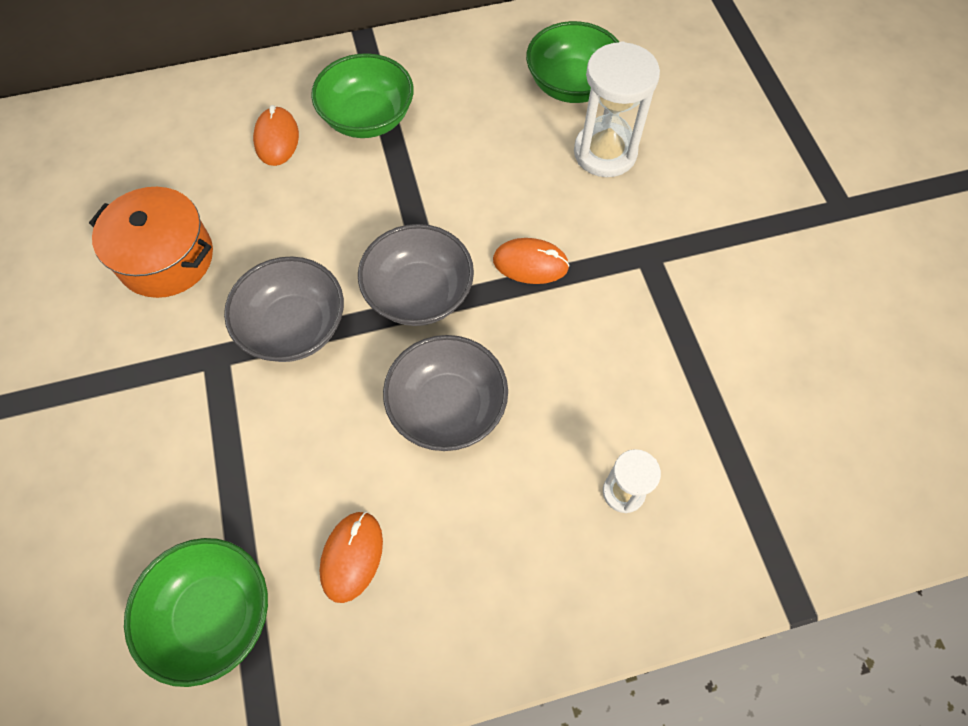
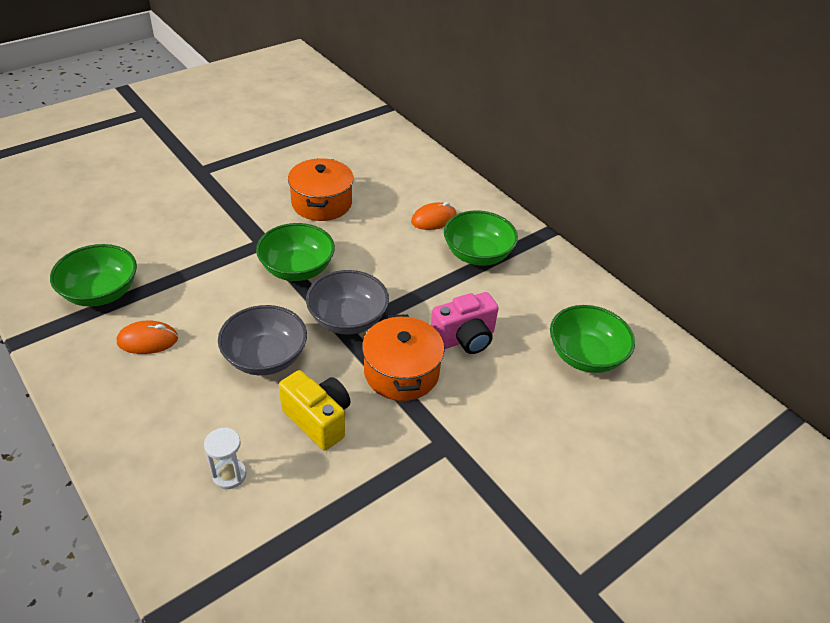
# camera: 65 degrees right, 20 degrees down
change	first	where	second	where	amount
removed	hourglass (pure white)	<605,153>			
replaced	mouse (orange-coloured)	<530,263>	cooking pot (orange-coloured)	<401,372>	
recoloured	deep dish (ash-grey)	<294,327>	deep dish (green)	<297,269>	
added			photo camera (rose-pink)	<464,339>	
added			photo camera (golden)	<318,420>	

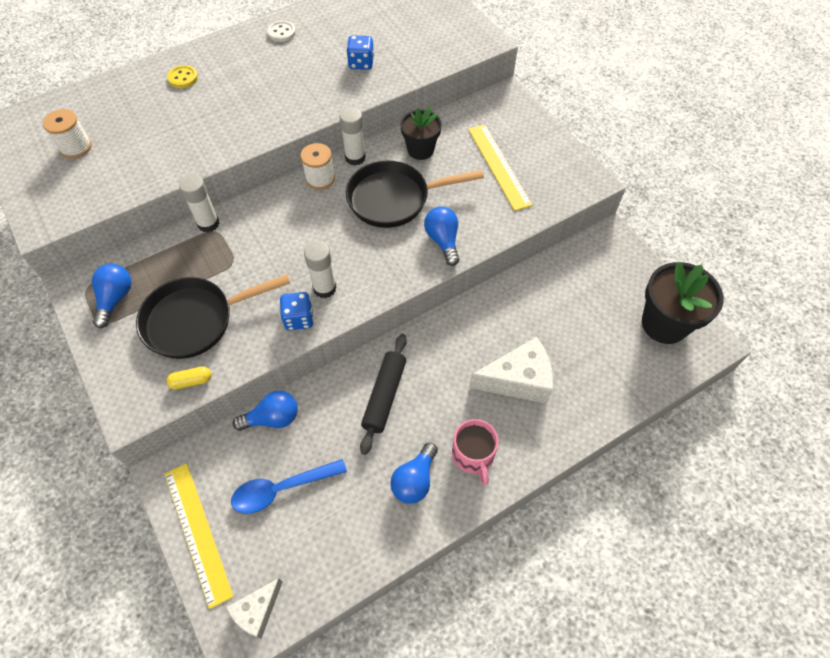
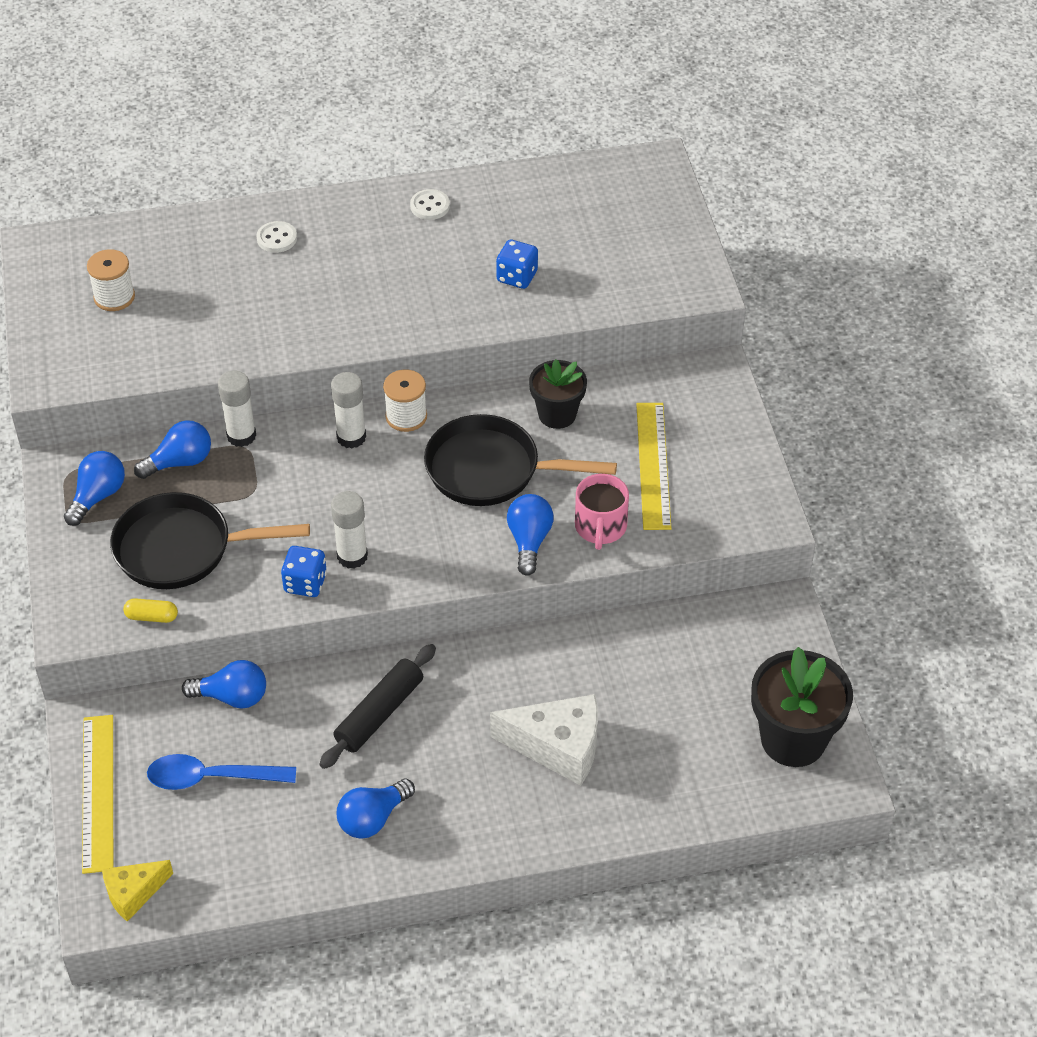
# camera: 20 degrees right, 10 degrees down
change	first	where	second	where	amount
recoloured	shirt button (golden)	<183,78>	shirt button (pure white)	<277,238>	
moved	glue stick (pure white)	<355,158>		<351,437>	
moved	mug (rose-pink)	<473,455>		<600,527>	
recoloured	piece of cheese (pure white)	<257,611>	piece of cheese (golden)	<133,893>	
added			light bulb (blue)	<180,462>	

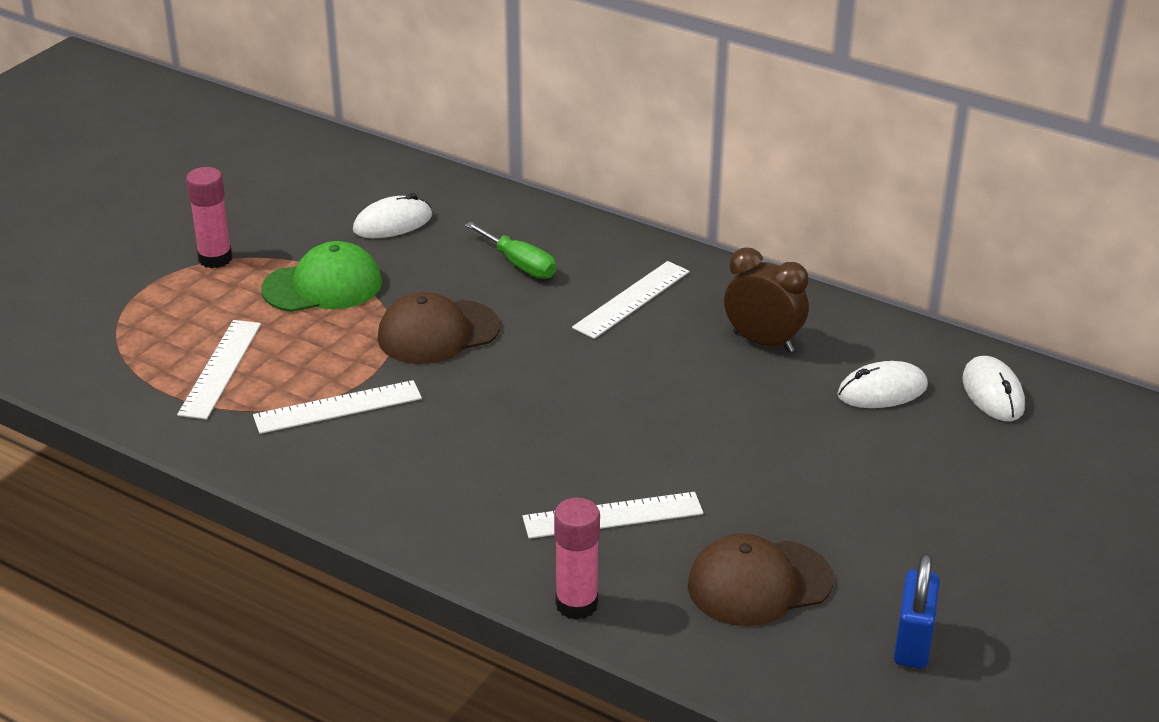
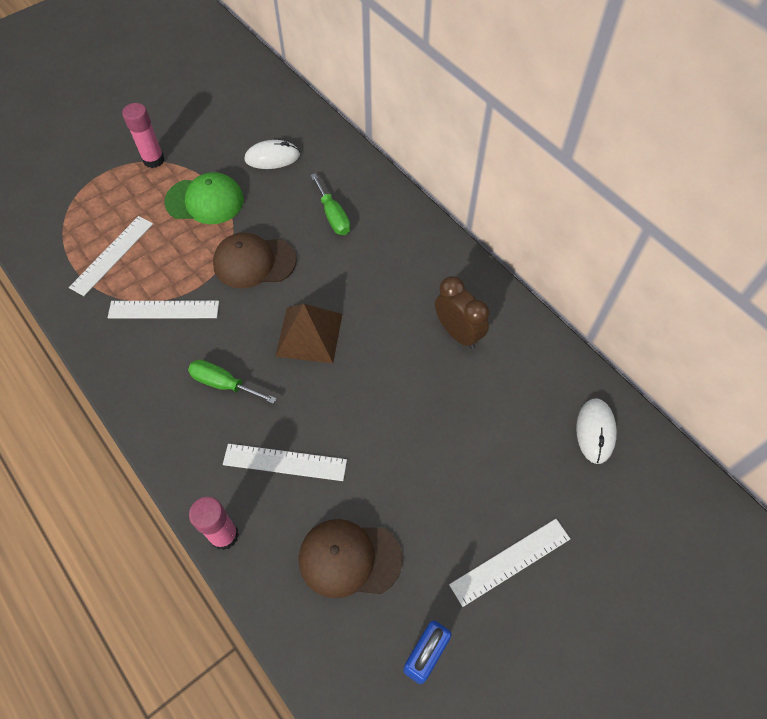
# camera: 20 degrees right, 25 degrees up
change	first	where	second	where	amount
moved	straightedge (pure white)	<632,299>		<510,561>	
removed	mouse (pure white)	<882,391>			
added			solid pyramid (dark brown)	<309,335>	
added			flat screwdriver (green)	<223,384>	

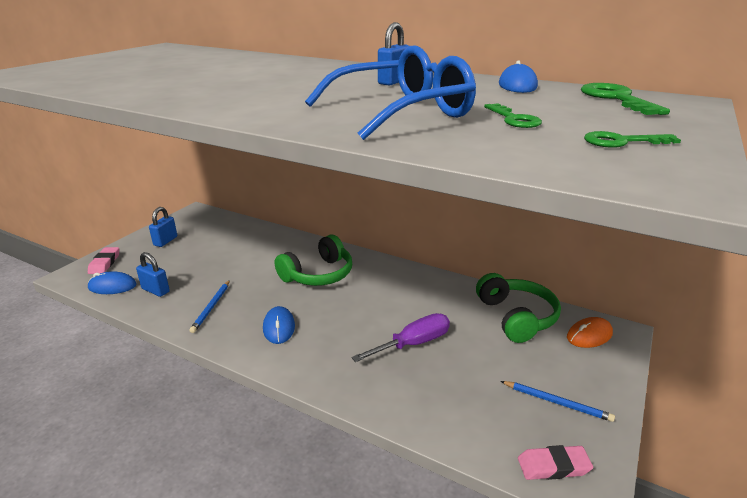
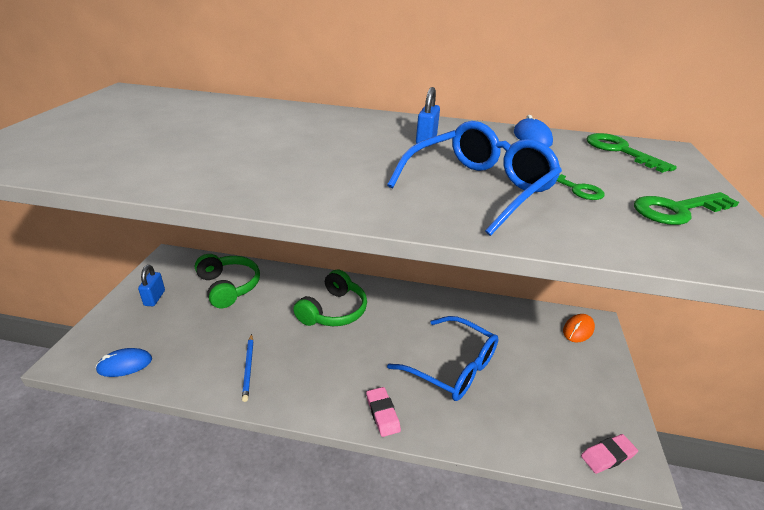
# camera: 20 degrees left, 5 degrees up
change	first	where	second	where	amount
resized	door key (green)	<621,142>		<676,210>	x1.57
moved	gum eraser (rose-pink)	<105,263>		<382,413>	
removed	lock (blue)	<155,290>			
moved	over-ear headphones (green)	<516,317>		<228,287>	
removed	mouse (blue)	<279,327>			
replaced	flat screwdriver (royal purple)	<413,344>	eyeglasses (blue)	<452,367>	
removed	wooden pencil (blue)	<557,402>			

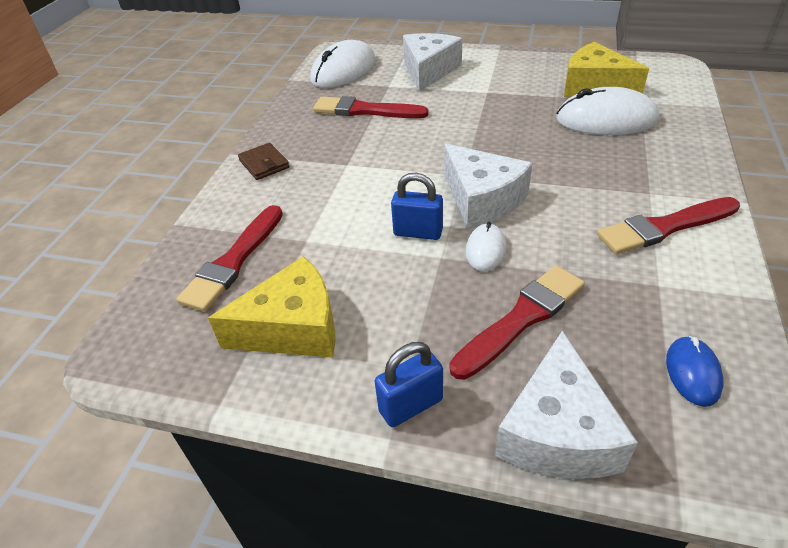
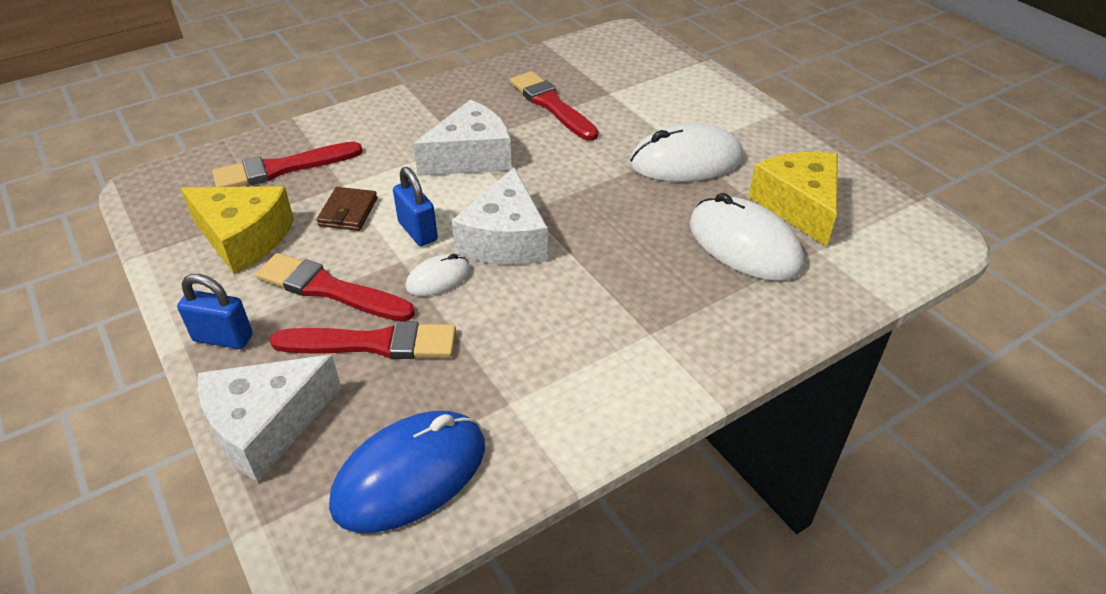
# camera: 40 degrees right, 0 degrees up
change	first	where	second	where	amount
moved	piece of cheese (pure white)	<429,71>		<471,157>	
moved	mouse (pure white)	<343,70>		<686,161>	
moved	billfold (dark brown)	<264,164>		<348,212>	
moved	paintbrush (red)	<664,227>		<329,289>	
resized	mouse (blue)	<693,372>		<410,475>	x1.95

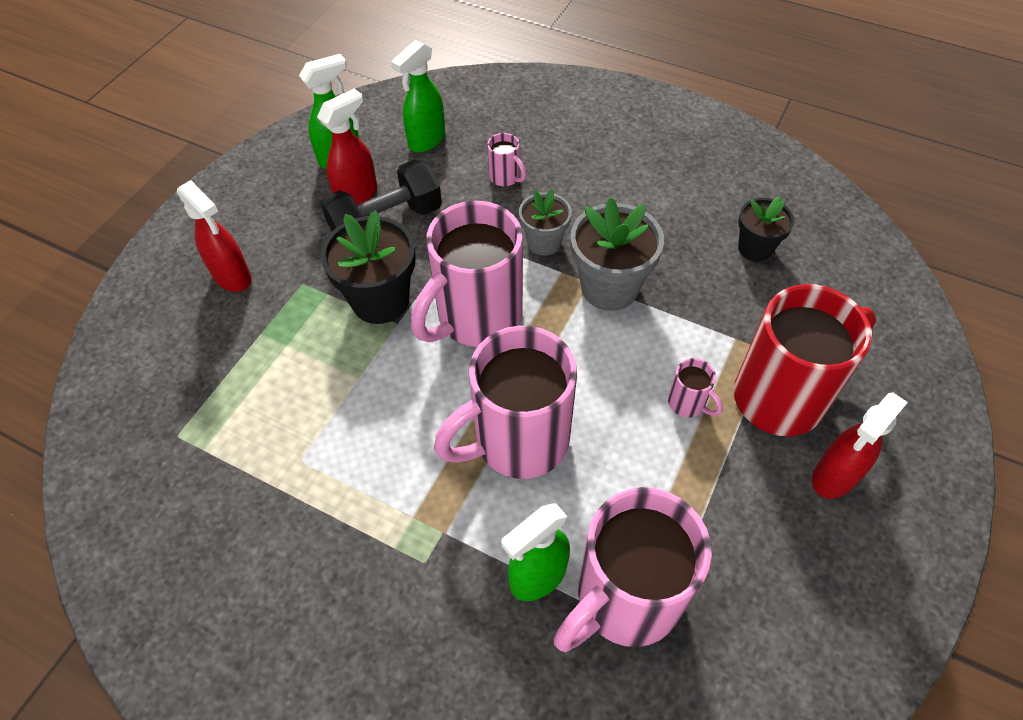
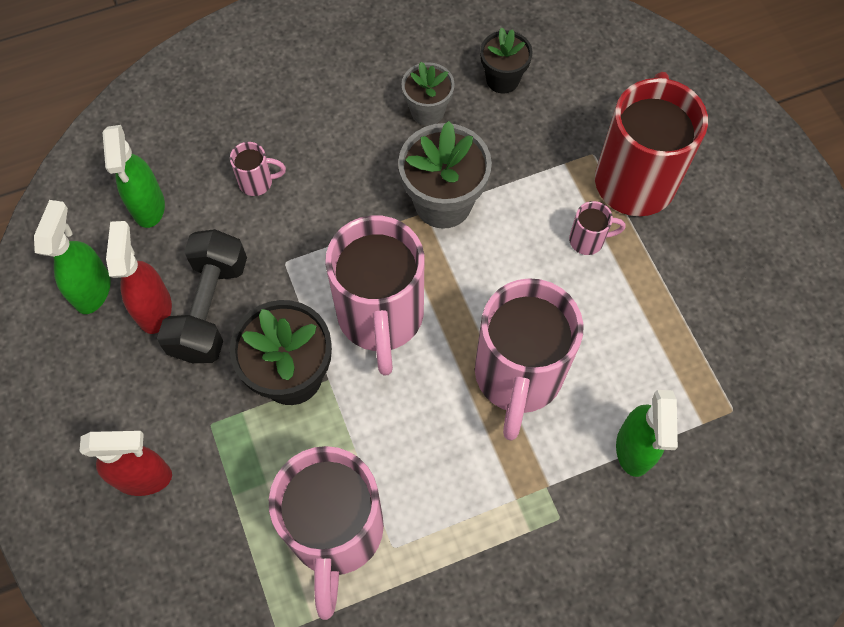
# camera: 50 degrees left, 10 degrees up
change	first	where	second	where	amount
moved	flower pot (ash-grey)	<544,242>		<427,111>	
removed	spray cleaner (red)	<834,477>			
moved	mug (rose-pink)	<624,599>		<335,533>	

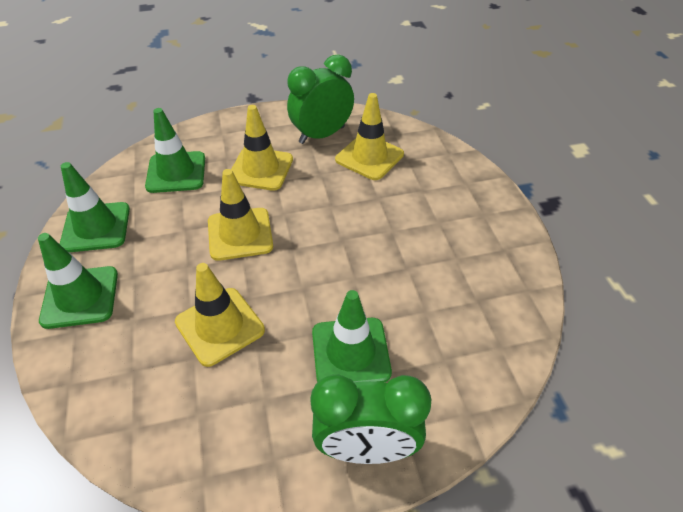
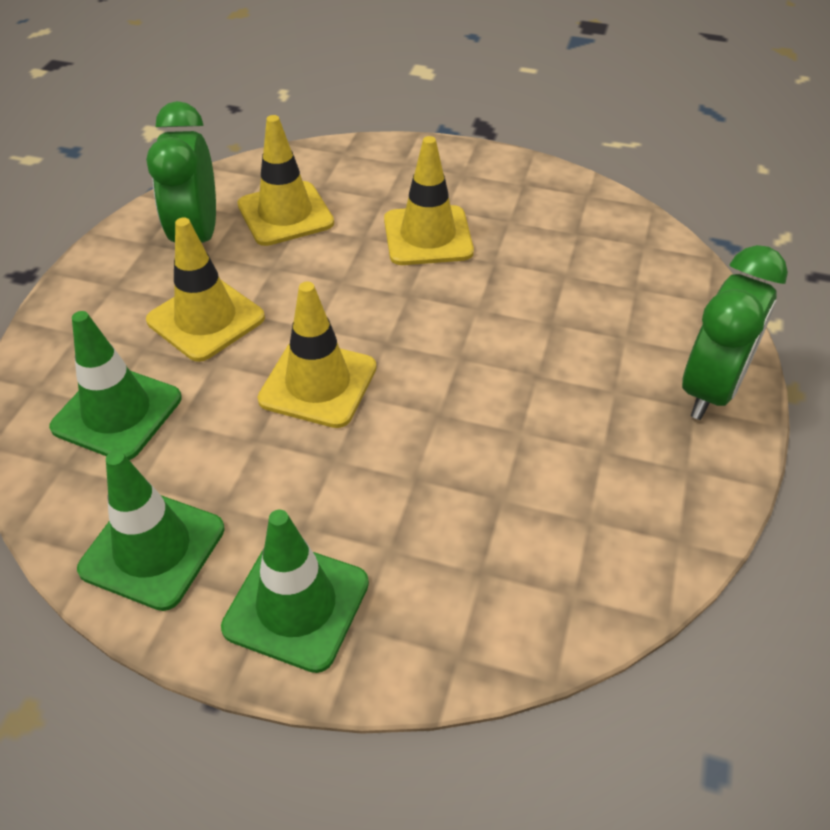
# camera: 60 degrees left, 0 degrees up
change	first	where	second	where	amount
moved	traffic cone (golden)	<220,326>		<428,236>	
removed	traffic cone (green)	<350,352>			

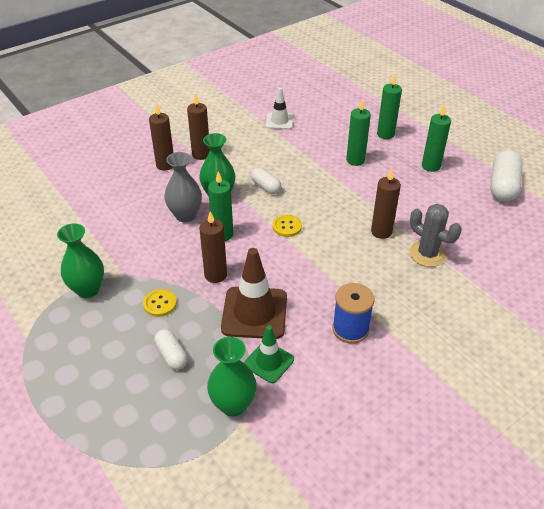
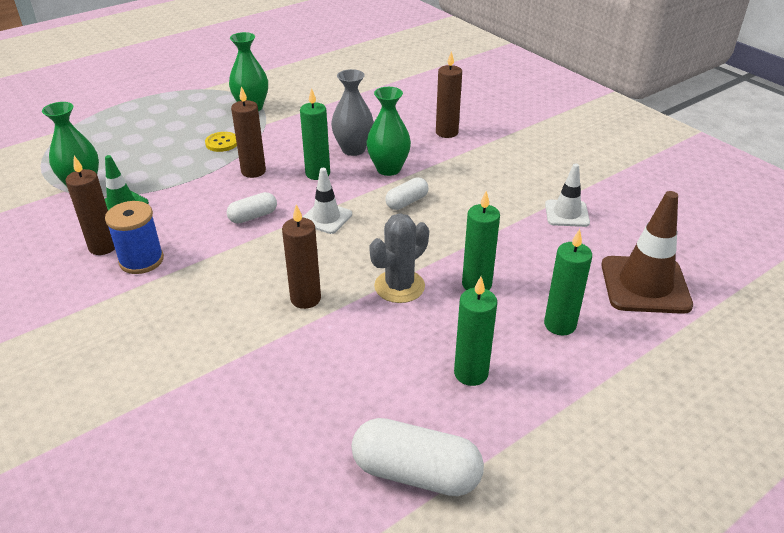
# camera: 90 degrees right, 5 degrees down
change	first	where	second	where	amount
moved	pillar candle (dark brown)	<201,154>		<103,247>	
moved	saguaro cactus (ash-grey)	<427,254>		<399,286>	
replaced	shirt button (golden)	<287,226>	traffic cone (pure white)	<326,218>	
moved	traffic cone (dark brown)	<254,313>		<645,285>	
moved	pill (pure white)	<171,355>		<253,216>	

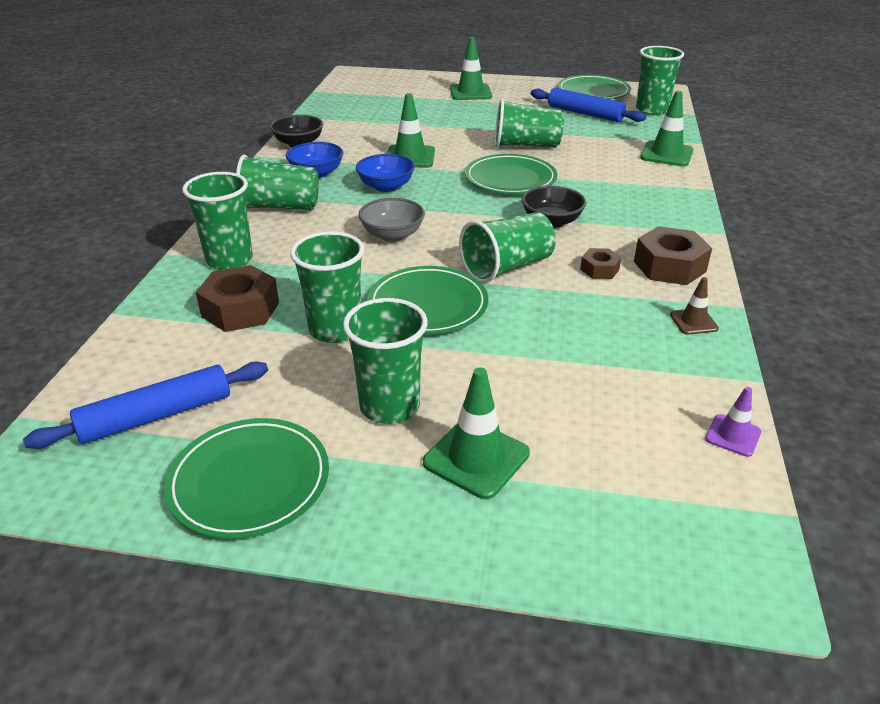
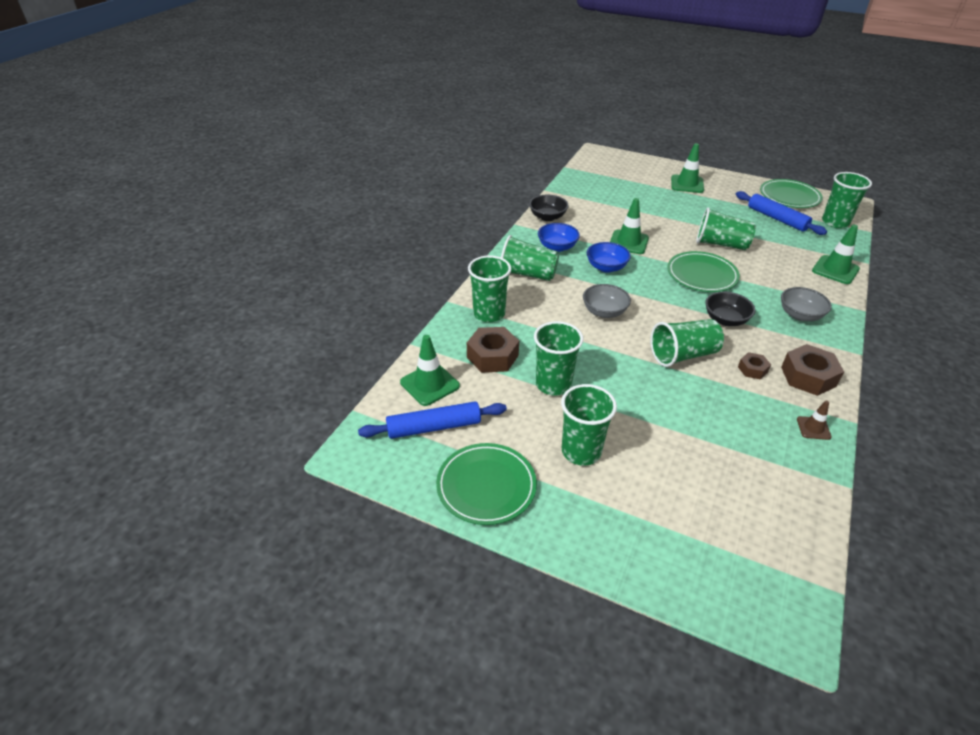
# camera: 15 degrees right, 5 degrees up
change	first	where	second	where	amount
removed	plate (green)	<428,305>			
moved	traffic cone (green)	<476,458>		<430,384>	
removed	traffic cone (royal purple)	<733,435>			
added			deep dish (ash-grey)	<800,315>	

